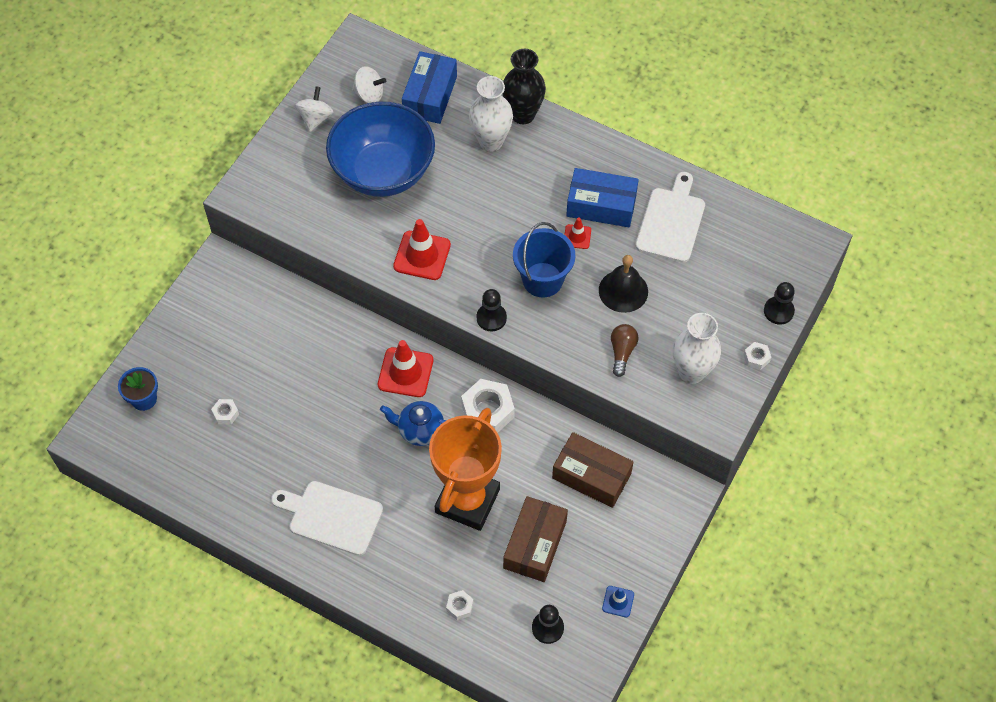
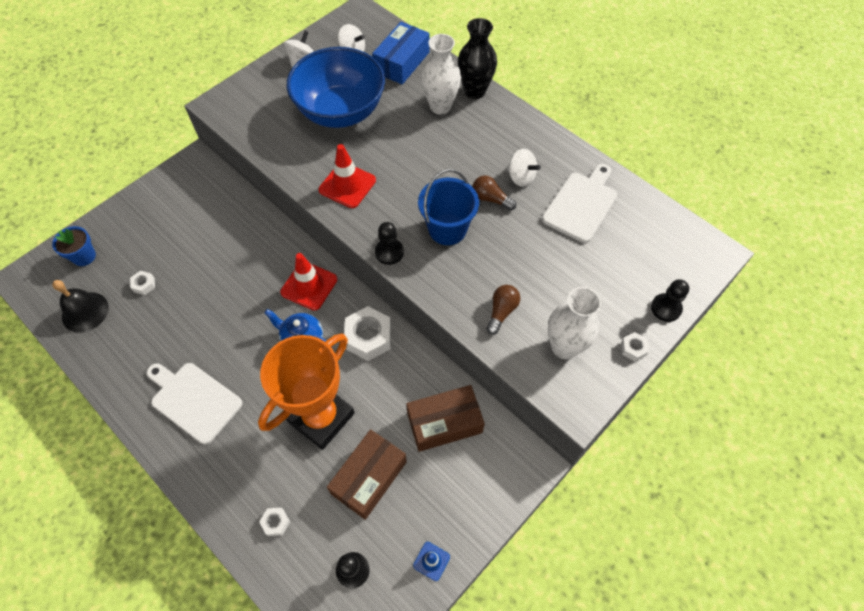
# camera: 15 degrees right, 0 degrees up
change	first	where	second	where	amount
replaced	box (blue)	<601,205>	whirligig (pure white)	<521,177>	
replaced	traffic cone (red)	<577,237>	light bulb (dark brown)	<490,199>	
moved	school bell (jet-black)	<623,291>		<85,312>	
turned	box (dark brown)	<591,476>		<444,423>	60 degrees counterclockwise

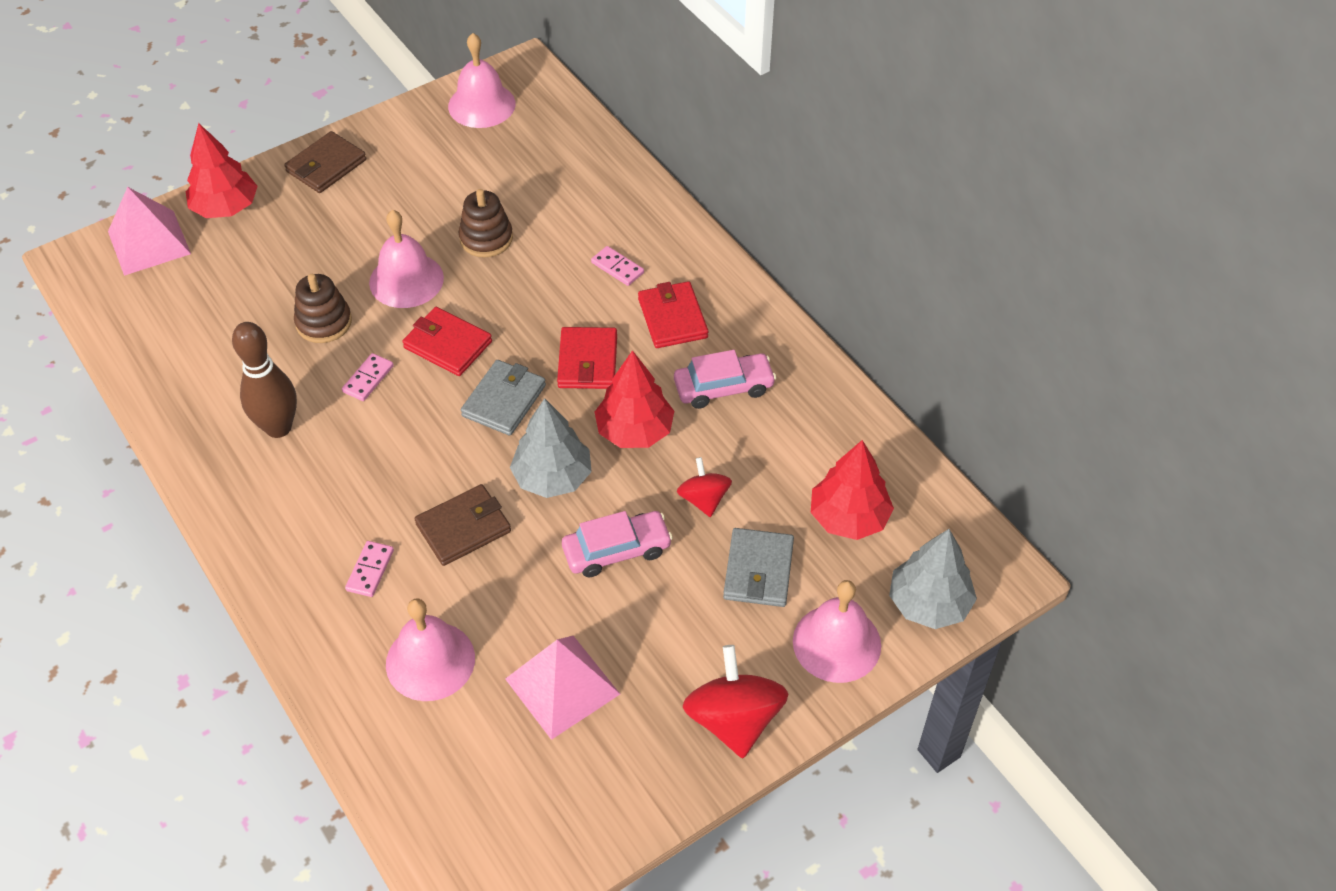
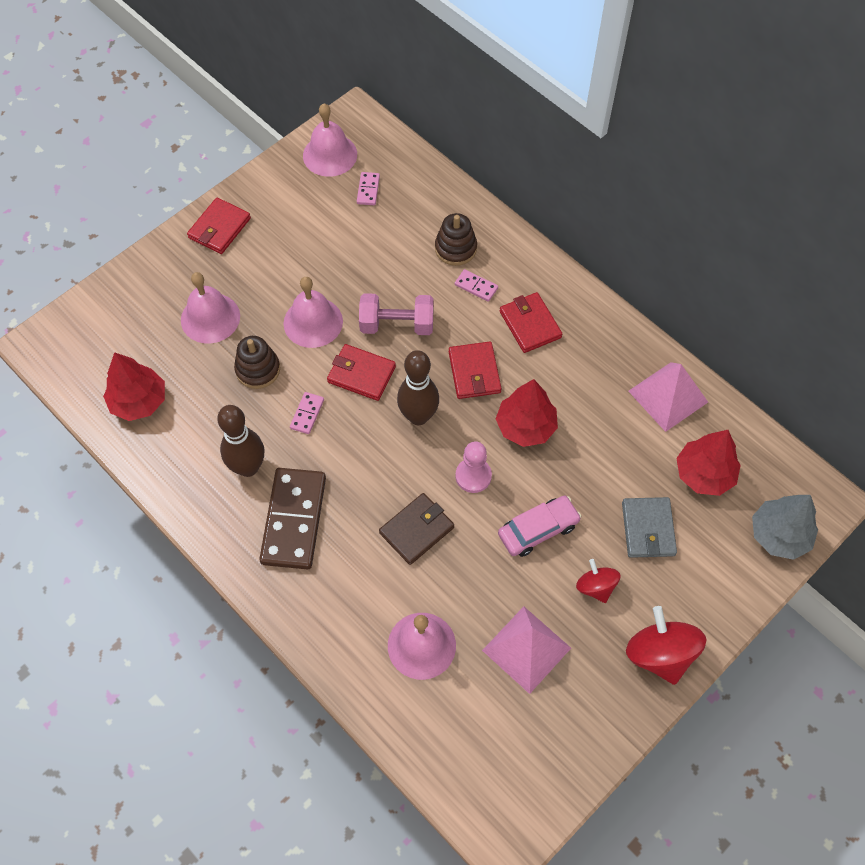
# camera: 10 degrees left, 10 degrees up
change	first	where	second	where	amount
moved	toy tree (red)	<226,208>		<139,401>	
recoloured	billfold (dark brown)	<326,166>	billfold (red)	<219,228>	
moved	solid pyramid (rose-pink)	<149,242>		<668,396>	
moved	stacking toy (dark brown)	<486,238>		<455,248>	
removed	car (rose-pink)	<723,387>			
replaced	billfold (ash-grey)	<504,400>	skittle (dark brown)	<418,416>	
replaced	toy tree (ash-grey)	<552,477>	game pawn (rose-pink)	<473,476>	
moved	whirligig (red)	<704,499>		<596,587>	
moved	domino piece (rose-pink)	<370,570>		<368,190>	
moved	school bell (rose-pink)	<836,643>		<210,318>	
added			hand weight (rose-pink)	<397,325>	
added			domino piece (dark brown)	<294,520>	

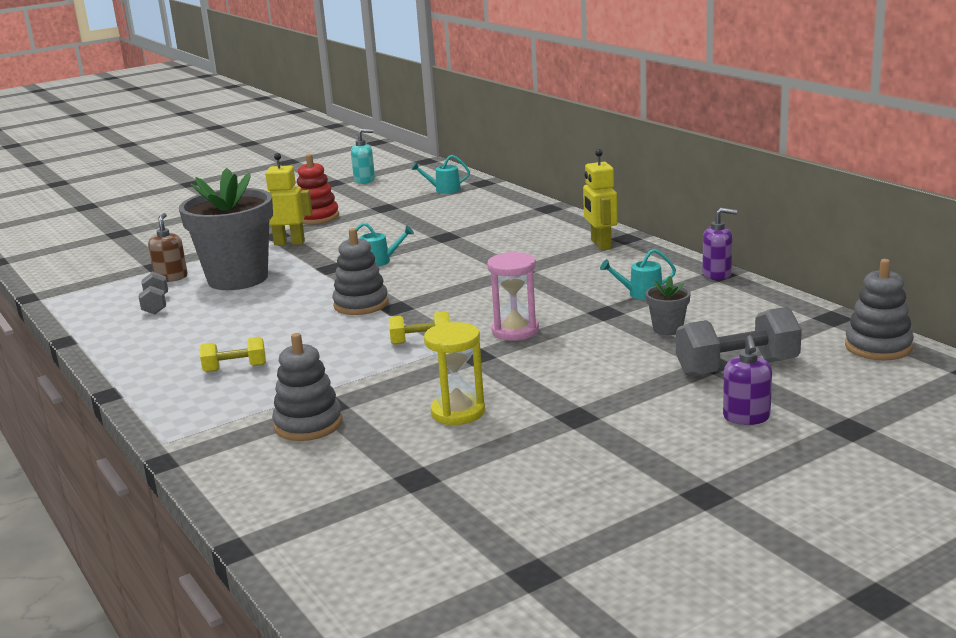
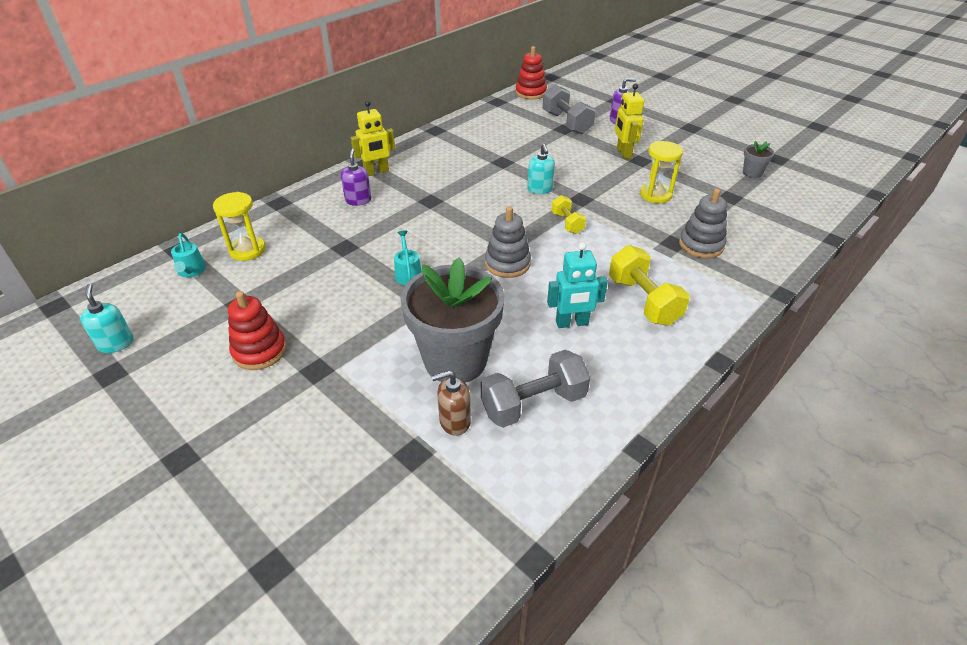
# camera: 105 degrees left, 20 degrees up
change	first	where	second	where	amount
moved	toy robot (golden)	<289,243>		<623,153>	
moved	soap pump (royal purple)	<717,274>		<358,200>	
removed	watering pot (aqua)	<641,294>			
replaced	hourglass (rose-pink)	<515,331>	soap pump (aqua)	<540,189>	
recoloured	stacking toy (ash-grey)	<878,347>	stacking toy (red)	<530,93>	
resized	hand weight (ash-grey)	<156,305>		<533,404>	x1.74
moved	flower pot (ash-grey)	<667,329>		<752,173>	
resized	hand weight (golden)	<235,368>		<643,301>	x1.74
added			hourglass (golden)	<247,250>	
added			toy robot (aqua)	<572,323>	

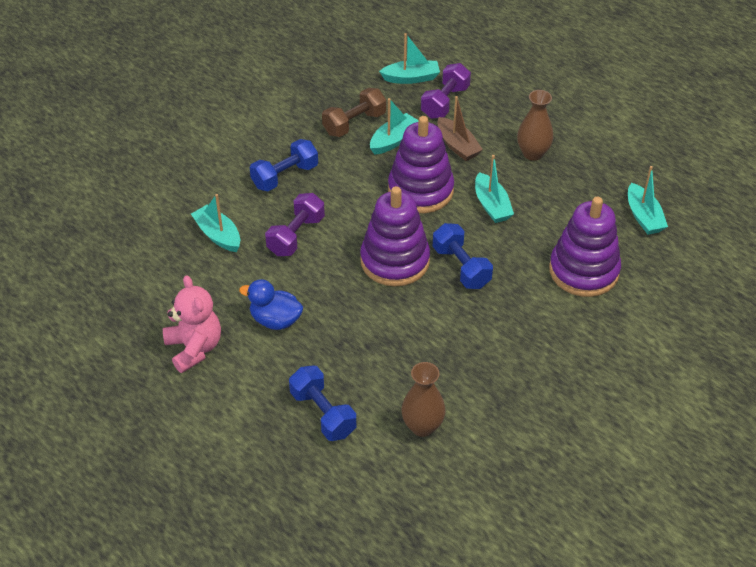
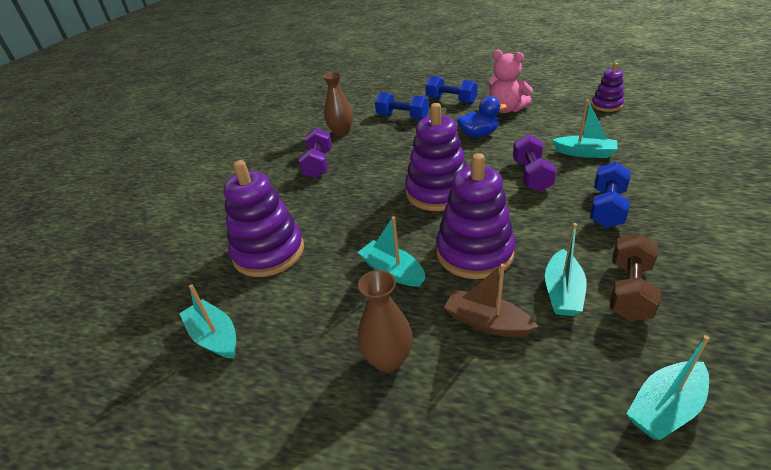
# camera: 155 degrees right, 10 degrees down
change	first	where	second	where	amount
moved	hand weight (royal purple)	<445,102>		<318,164>	
moved	hand weight (blue)	<461,267>		<451,101>	
added			stacking toy (royal purple)	<606,105>	

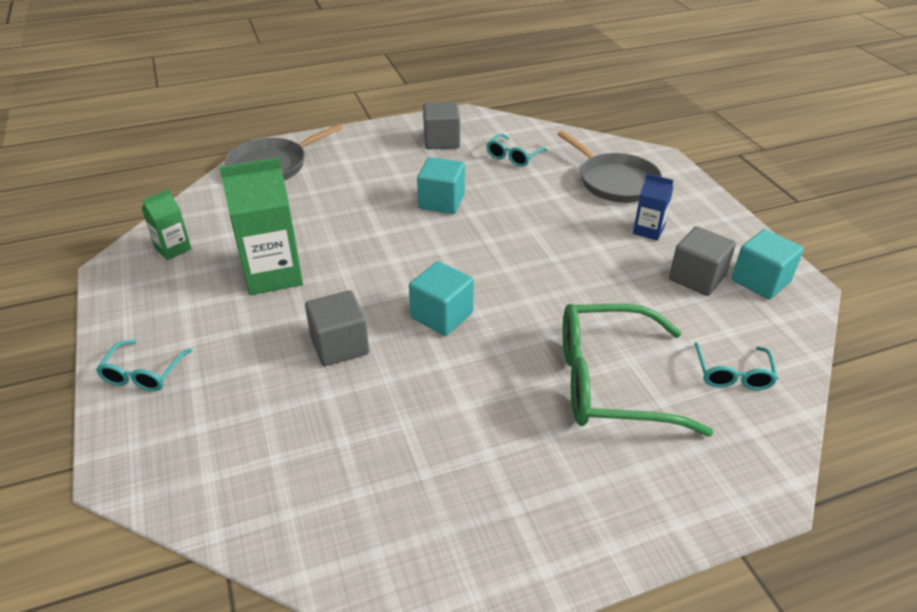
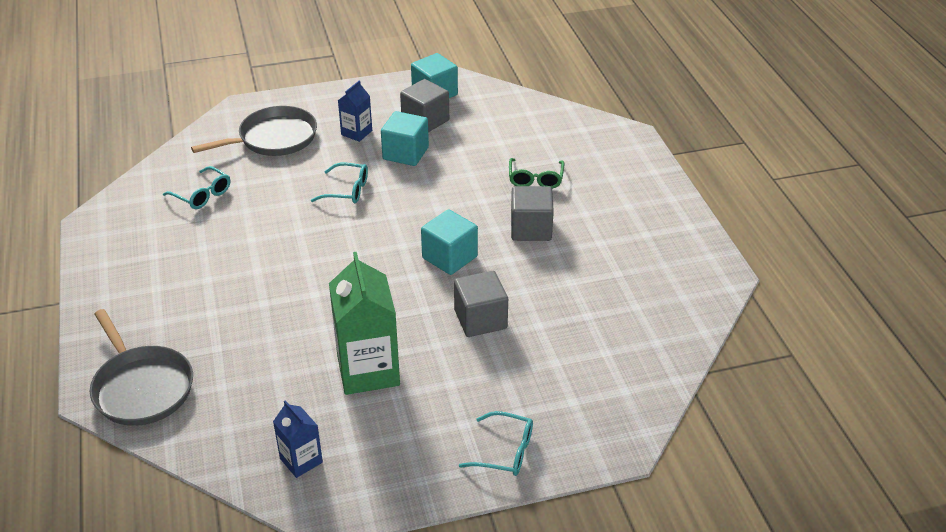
# camera: 85 degrees left, 0 degrees up
change	first	where	second	where	amount
moved	block (ash-grey)	<441,141>		<531,229>	
moved	block (aqua)	<441,202>		<405,153>	
recoloured	carton (green)	<173,249>	carton (blue)	<301,460>	
resized	eyeglasses (green)	<610,382>		<535,179>	x0.48
moved	eyeglasses (aqua)	<733,374>		<347,190>	

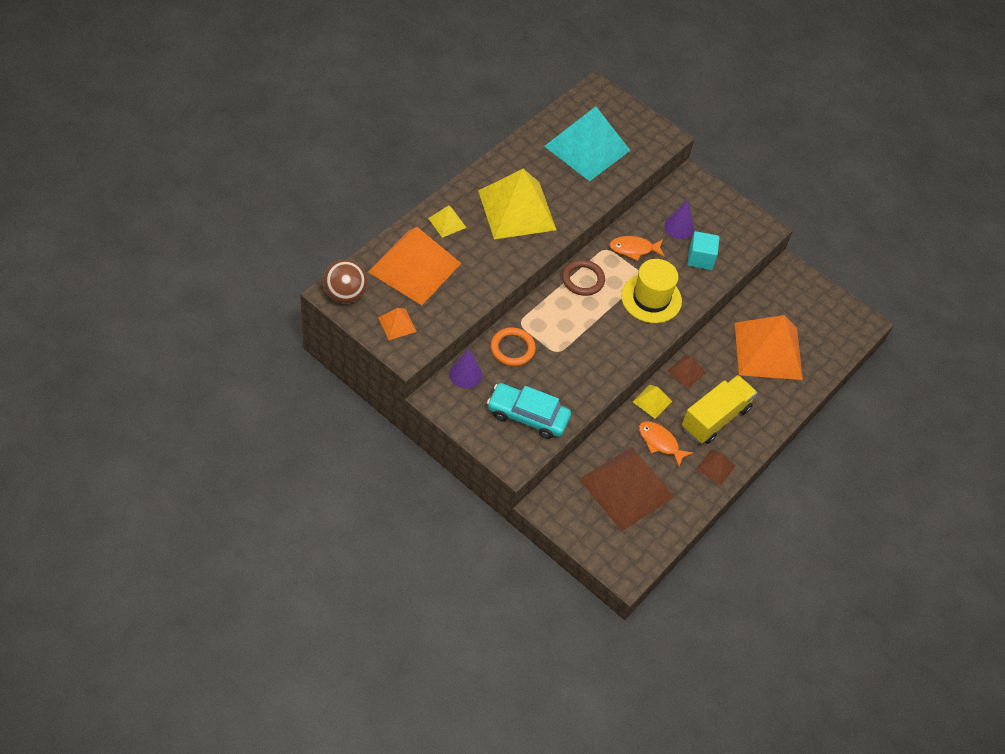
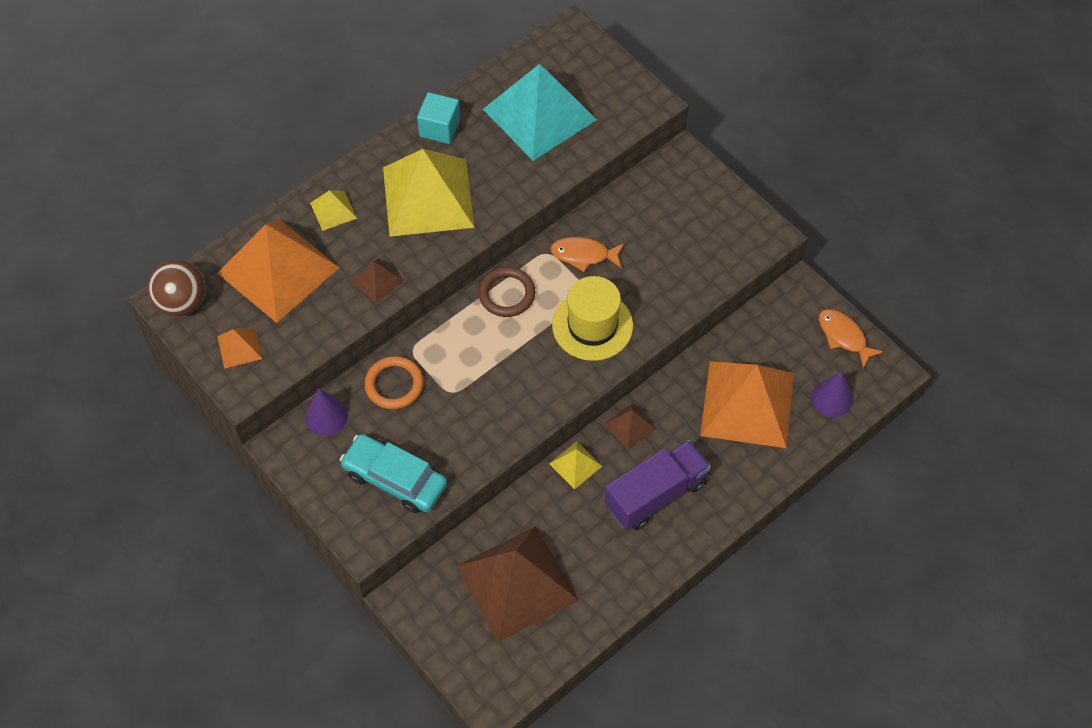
# camera: 15 degrees right, 5 degrees up
change	first	where	second	where	amount
moved	cone shape (royal purple)	<679,227>		<832,398>	
moved	block (aqua)	<700,258>		<439,128>	
recoloured	lorry (golden)	<715,418>	lorry (royal purple)	<656,494>	
moved	fish figure (orange-coloured)	<660,442>		<844,336>	
moved	solid pyramid (dark brown)	<715,467>		<377,280>	

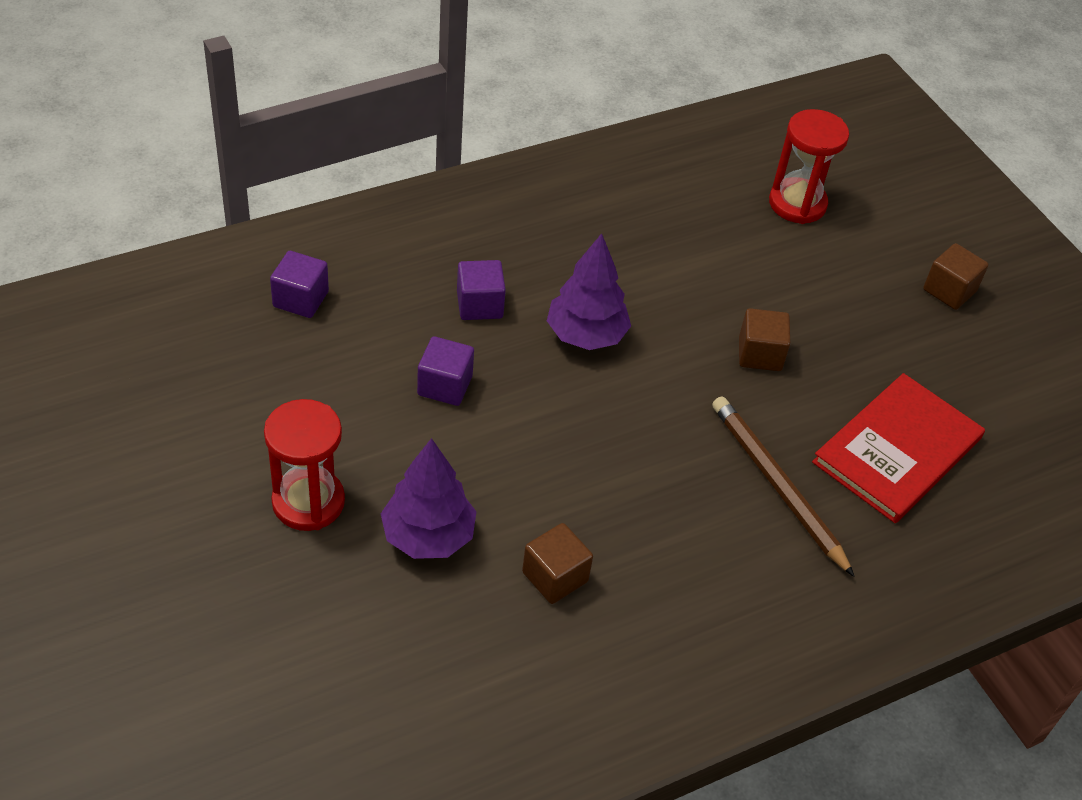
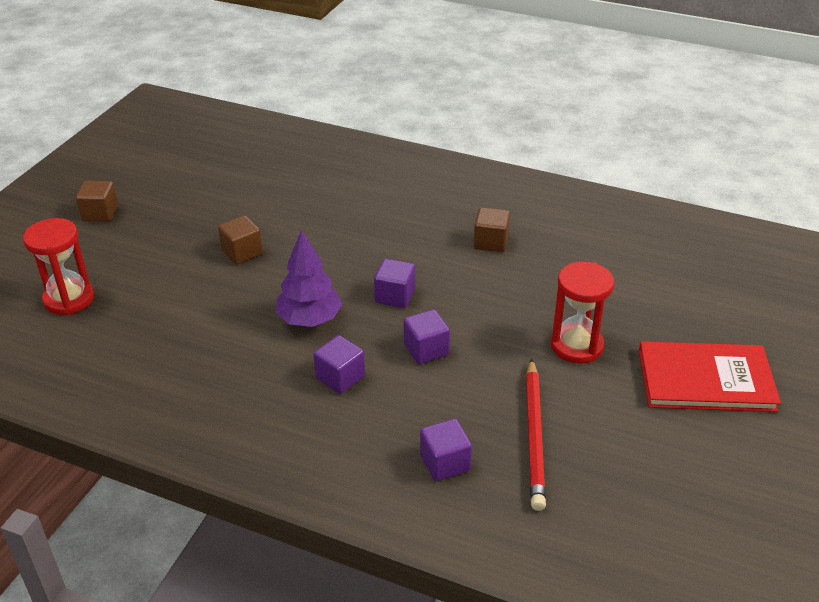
# camera: 125 degrees left, 10 degrees down
change	first	where	second	where	amount
moved	hardback (red)	<897,450>		<705,380>	
removed	wooden pencil (dark brown)	<777,486>			
removed	toy tree (royal purple)	<428,536>			
added			block (royal purple)	<395,296>	
added			wooden pencil (red)	<535,435>	

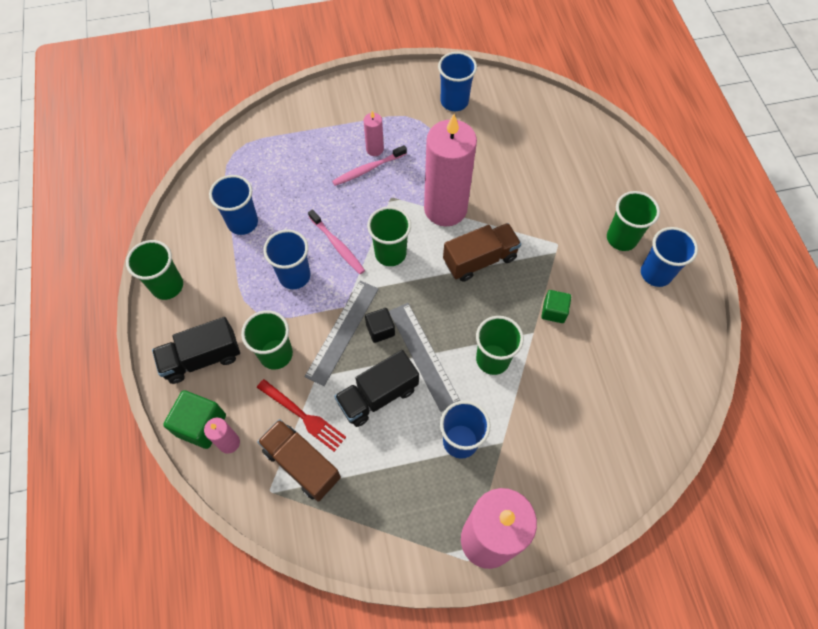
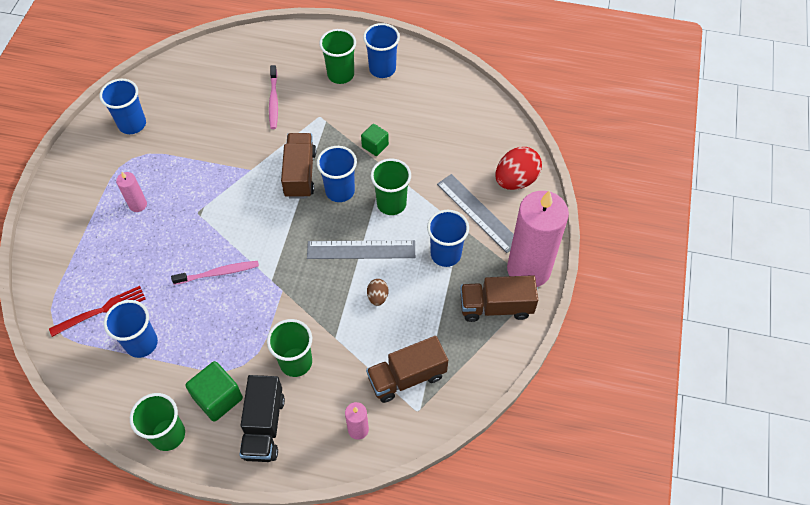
# camera: 65 degrees left, 5 degrees down
change	first	where	second	where	amount
removed	pillar candle (rose-pink)	<445,209>			
moved	dental brush (rose-pink)	<368,169>		<273,101>	
removed	beaker (green)	<390,253>			
moved	beaker (blue)	<294,276>		<340,191>	
moved	straightedge (ash-grey)	<342,331>		<478,213>	
removed	block (jet-black)	<380,330>			
replaced	lorry (jet-black)	<378,396>	egg shape (dark brown)	<377,297>	
moved	table fork (red)	<303,416>		<101,311>	
moved	block (green)	<201,425>		<218,398>	
added			egg shape (red)	<516,180>	
added			lorry (dark brown)	<496,307>	

